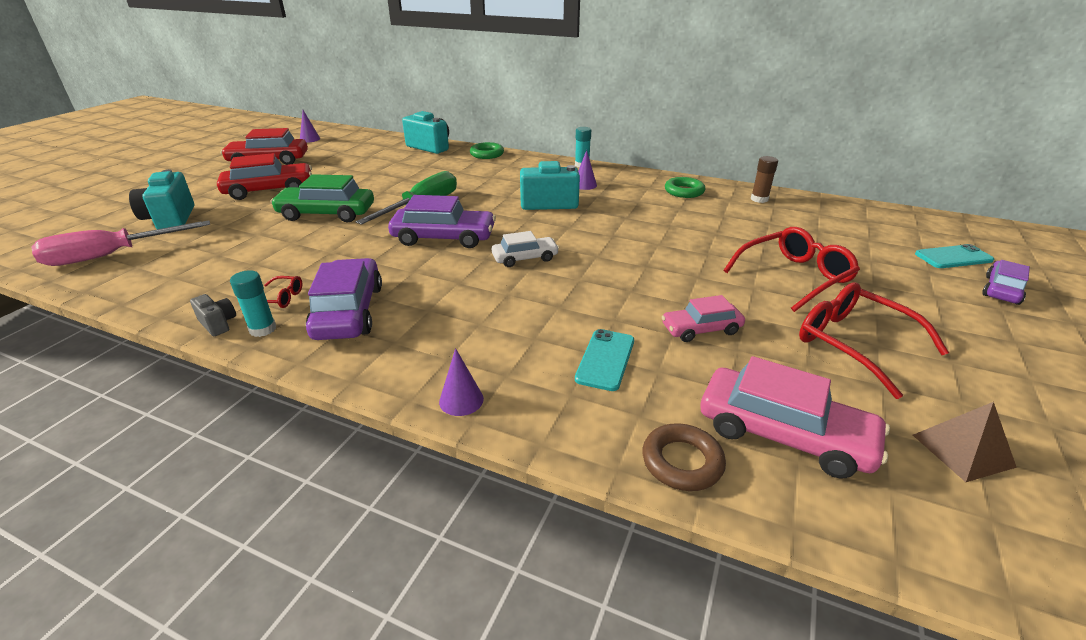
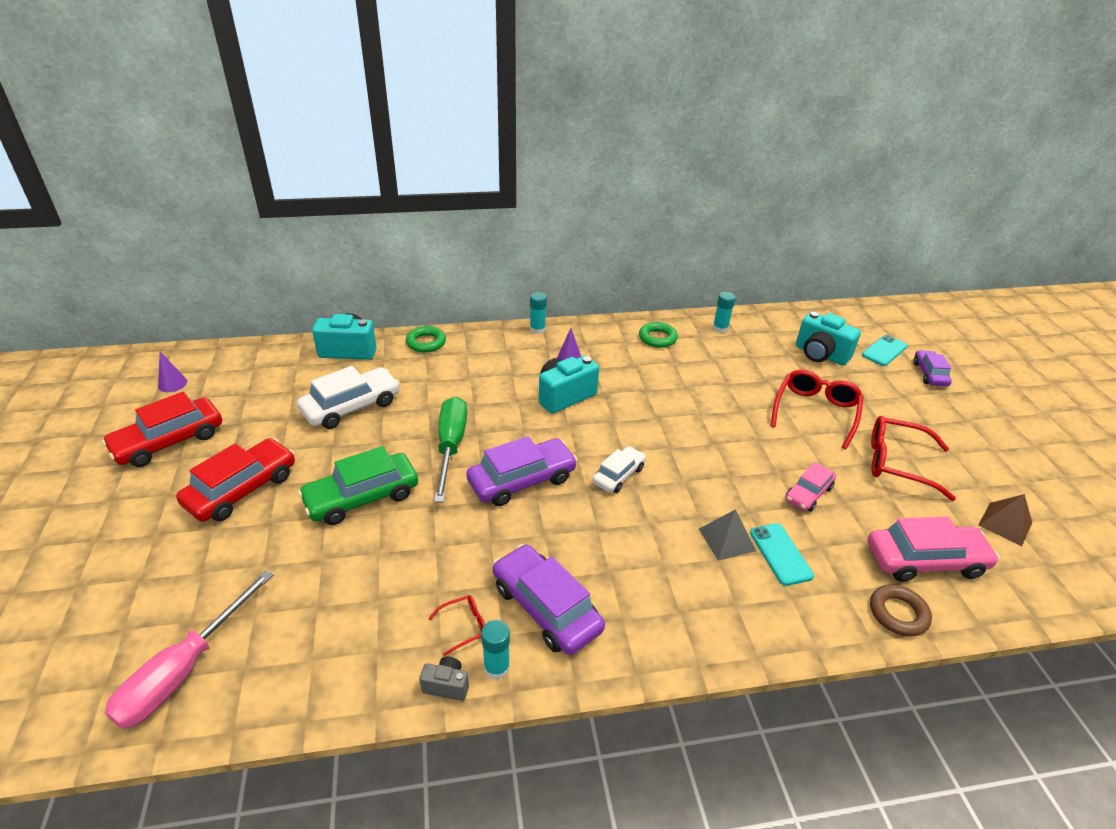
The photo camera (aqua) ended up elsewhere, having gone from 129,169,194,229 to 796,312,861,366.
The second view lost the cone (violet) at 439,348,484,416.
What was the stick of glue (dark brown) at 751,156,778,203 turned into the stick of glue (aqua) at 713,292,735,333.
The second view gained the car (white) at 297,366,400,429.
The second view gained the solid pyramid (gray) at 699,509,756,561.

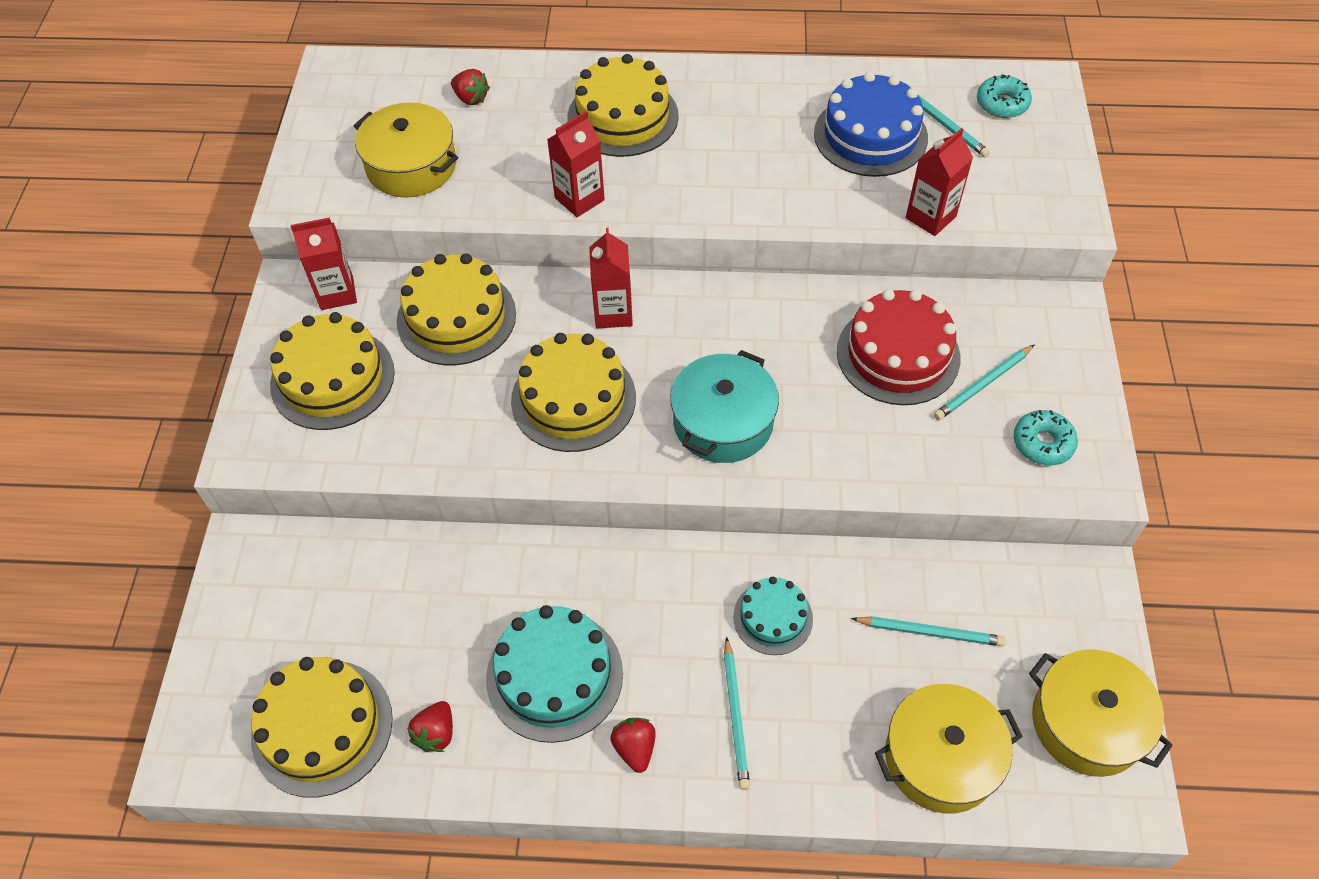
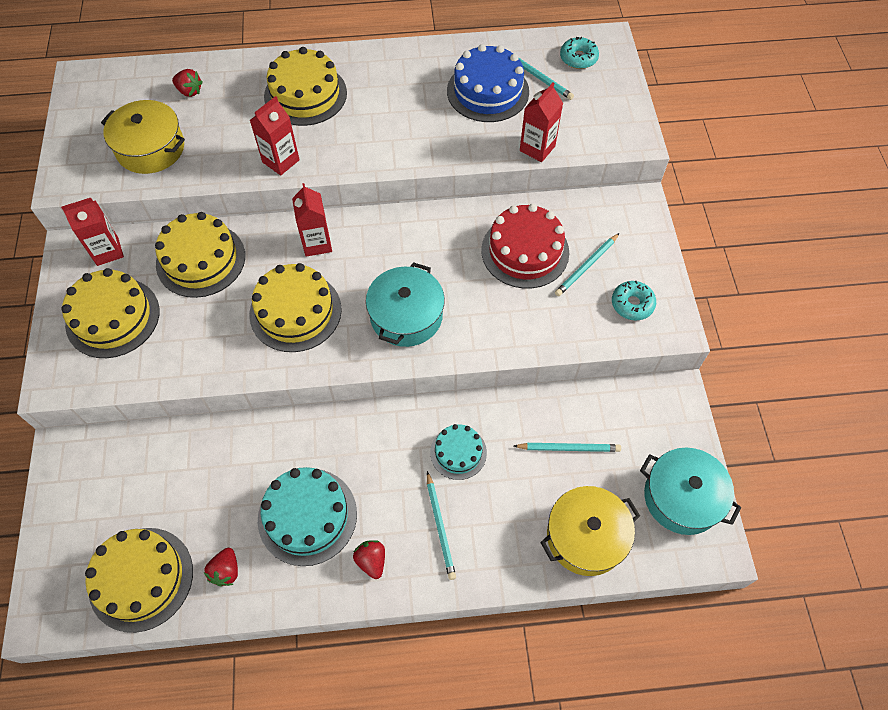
What was the pot (yellow) at 1029,649,1173,777 turned into the pot (aqua) at 640,447,741,535.

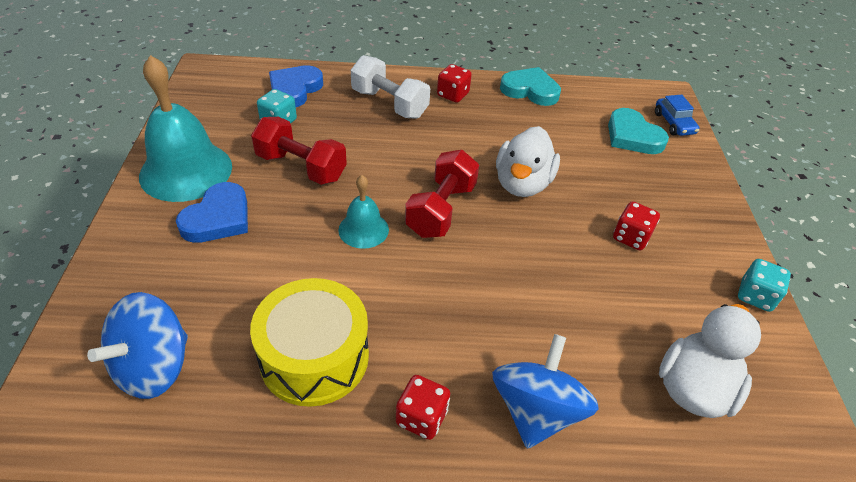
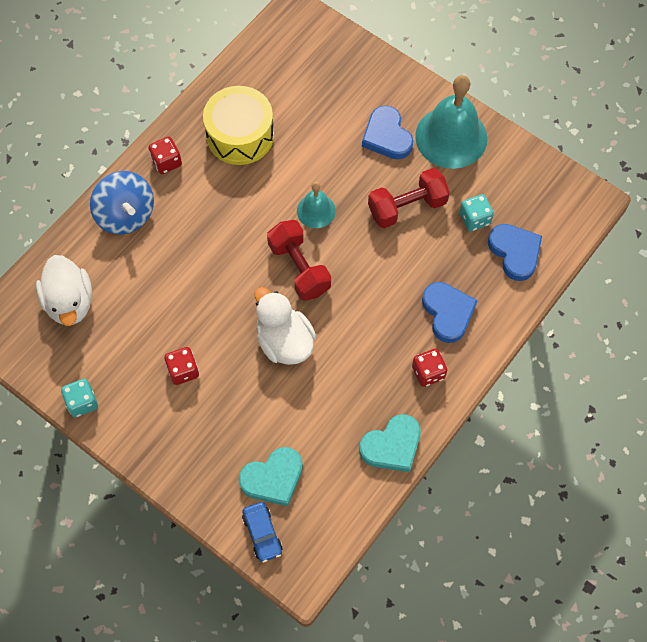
The second view lost the toy top (royal blue) at 87,292,188,399.
Where the dumbbell (white) stood at 351,55,430,119, the heart (royal blue) came to stand at 422,282,477,343.
The heart (aqua) at 608,108,669,154 ended up facing another way, 150 degrees clockwise from before.
The car (royal blue) at 655,95,700,136 ended up facing another way, 135 degrees counterclockwise from before.

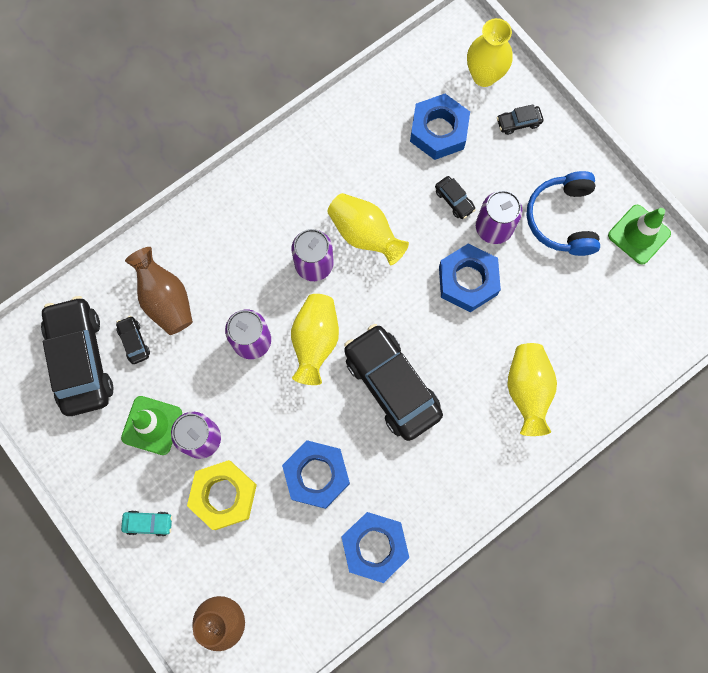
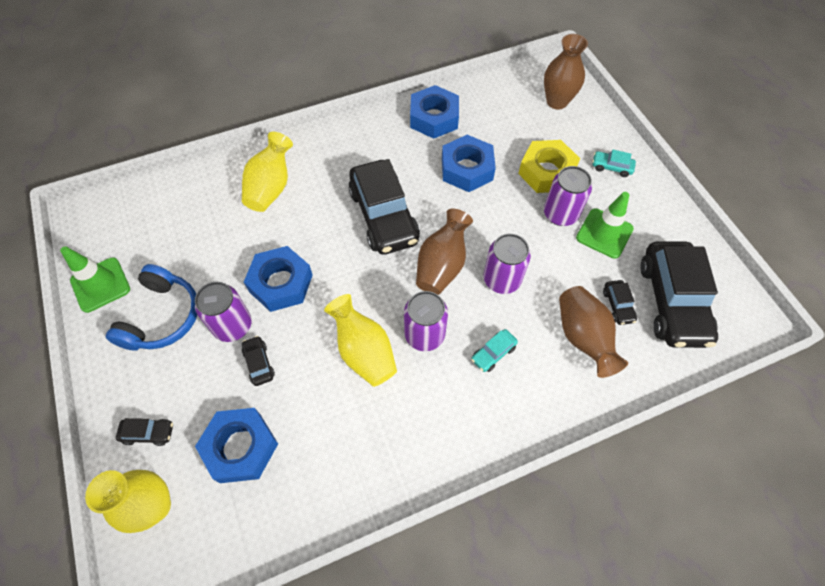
What was the tall vase (yellow) at 291,294,339,385 turned into the tall vase (dark brown) at 416,209,473,295.
The second view gained the car (aqua) at 471,329,518,372.

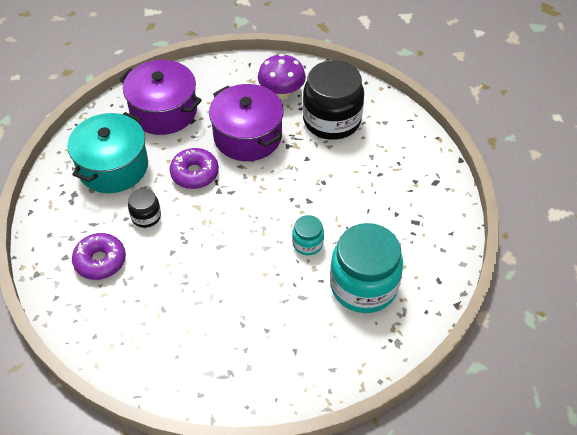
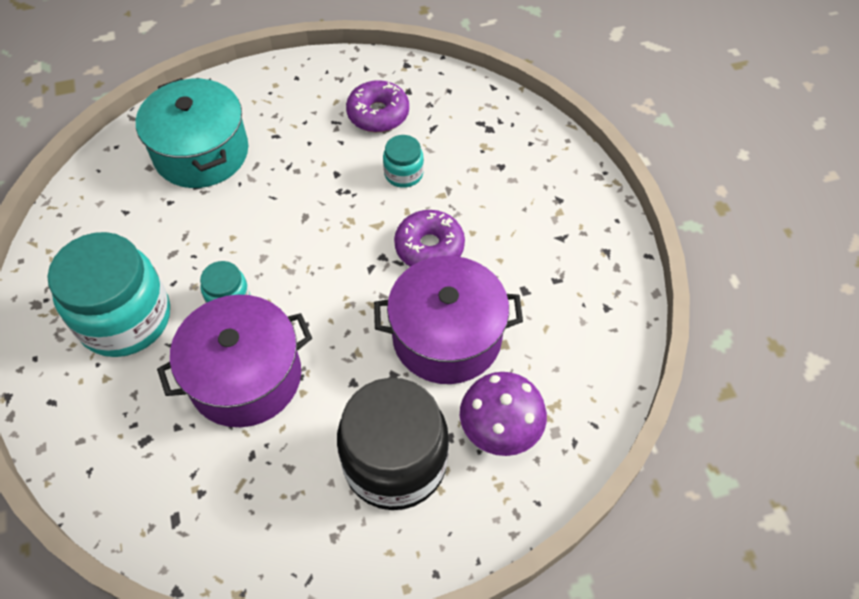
The pot (aqua) ended up elsewhere, having gone from 68,112,148,193 to 136,78,248,188.
The pot (violet) ended up elsewhere, having gone from 119,60,202,135 to 157,295,312,427.
What was the jam jar (black) at 128,188,161,228 turned into the jam jar (aqua) at 383,135,424,188.

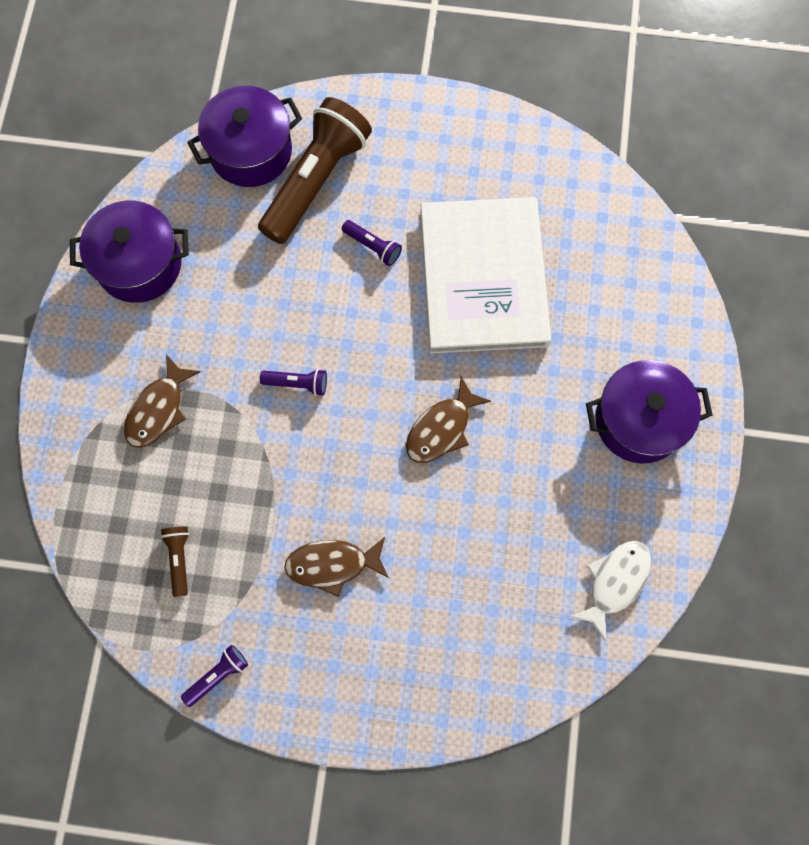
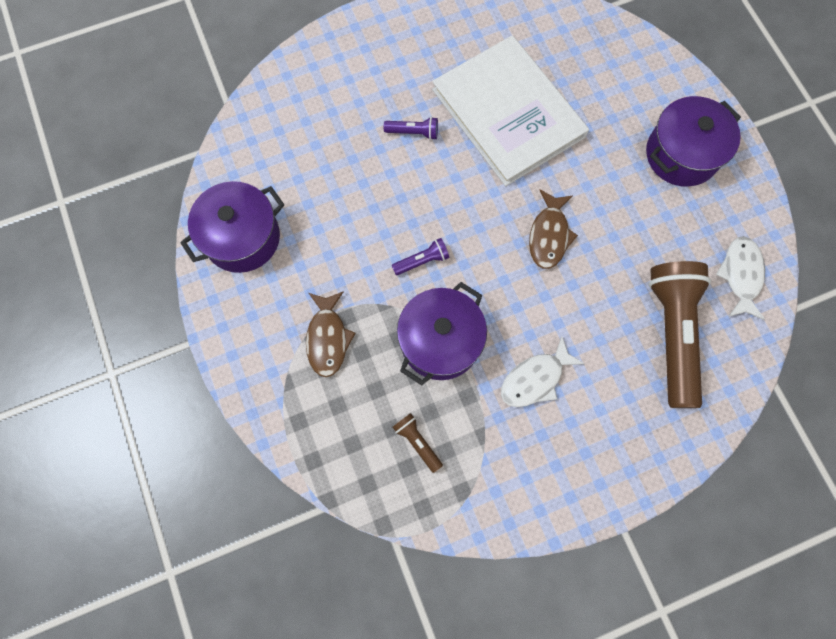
The second view lost the torch (violet) at 181,645,248,707.
The pot (violet) ended up elsewhere, having gone from 187,86,302,187 to 397,282,487,385.
The torch (dark brown) ended up elsewhere, having gone from 258,97,372,244 to 649,261,711,408.
What was the toy fish (dark brown) at 284,537,389,597 turned into the toy fish (white) at 501,336,585,407.

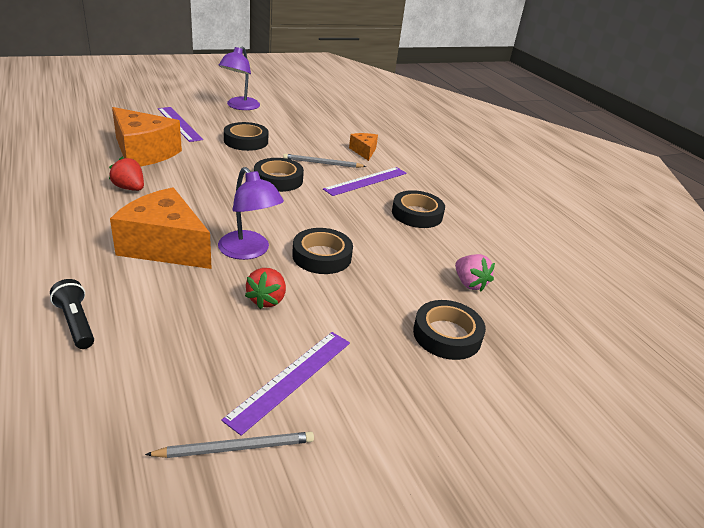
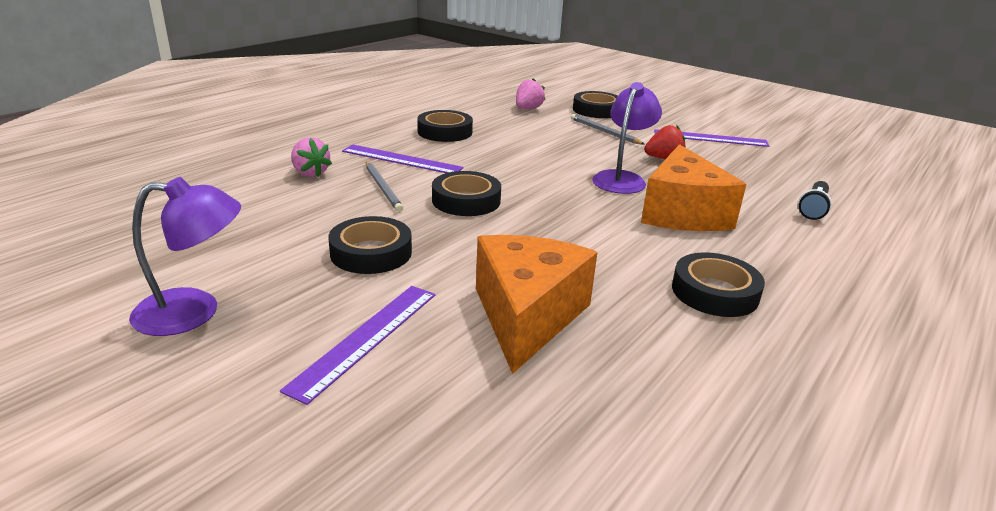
The second view lost the toy strawberry (scarlet) at 109,157,144,191.
The lead pencil (gray) ended up elsewhere, having gone from 145,432,314,458 to 571,114,645,145.
The tape (black) ended up elsewhere, having gone from 292,228,353,274 to 672,252,765,317.
Where the piece of cheese (bright orange) stood at 349,133,378,161, the toy strawberry (rosy) came to stand at 291,138,332,177.

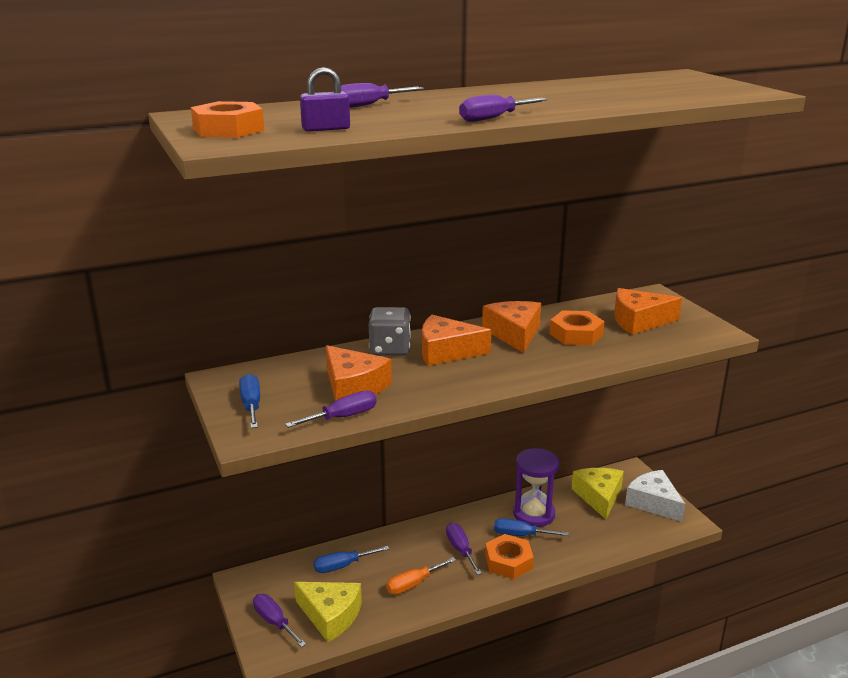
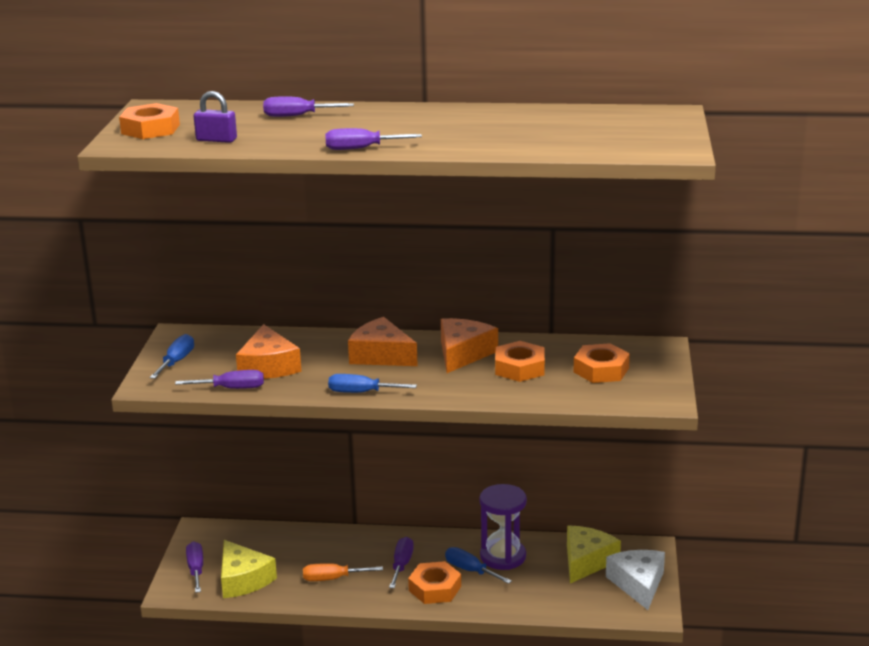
The screwdriver (royal blue) ended up elsewhere, having gone from 314,546,389,573 to 328,374,417,393.
The second view lost the dice (gray) at 369,307,411,356.
Where the piece of cheese (bright orange) stood at 614,288,682,335, the hexagon nut (bright orange) came to stand at 574,343,630,383.

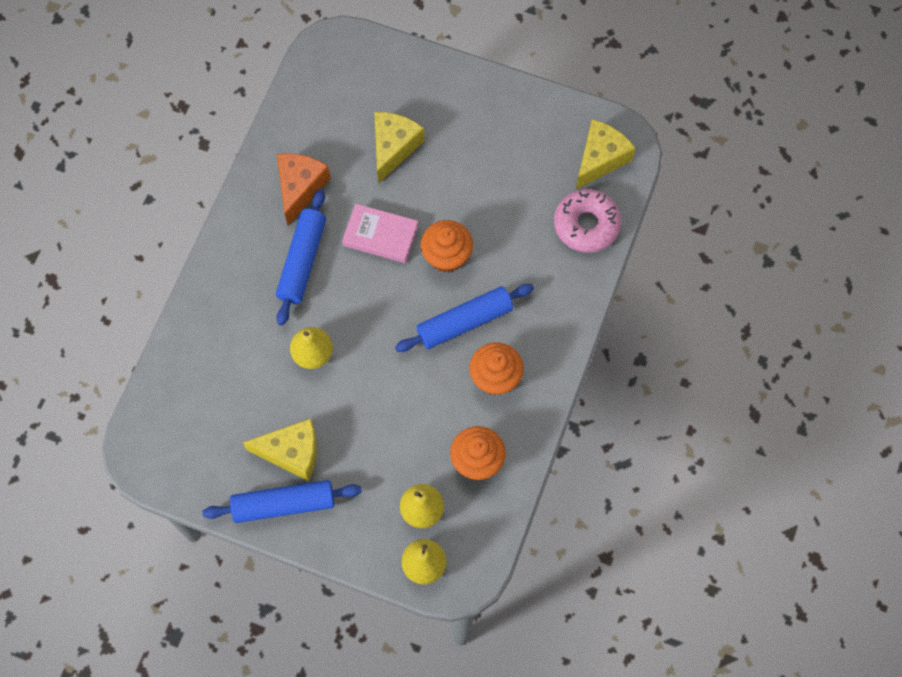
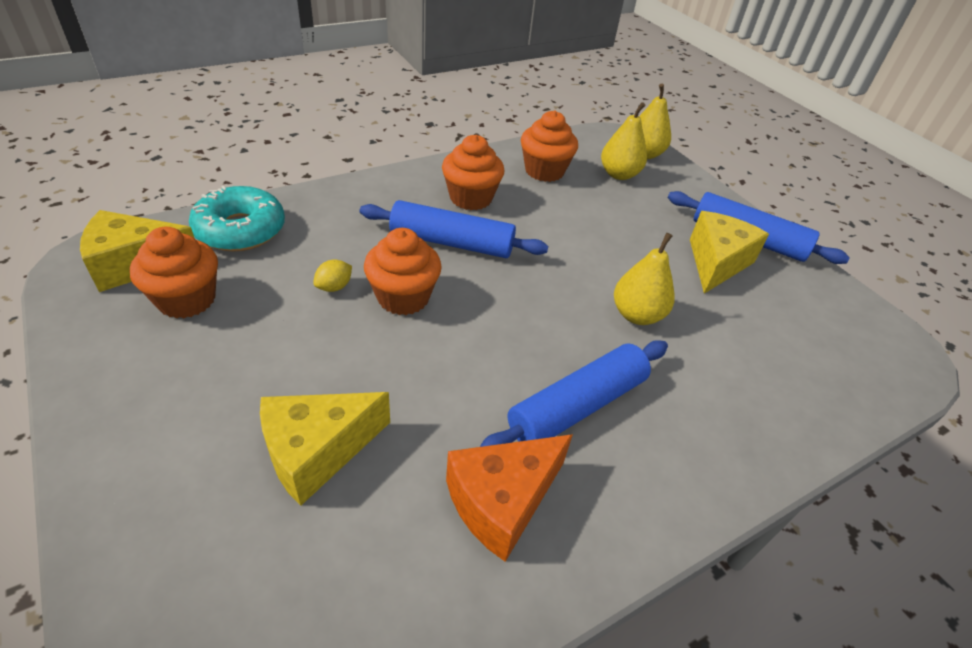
The piece of cheese (yellow) at 243,418,317,481 ended up facing another way, 75 degrees clockwise from before.
The second view lost the hardcover (rosy) at 342,204,418,263.
What was the glazed donut (rosy) at 554,189,621,252 turned into the glazed donut (aqua) at 189,186,285,252.
The second view gained the cupcake (bright orange) at 130,227,218,319.
The second view gained the lemon (yellow) at 313,260,352,292.

